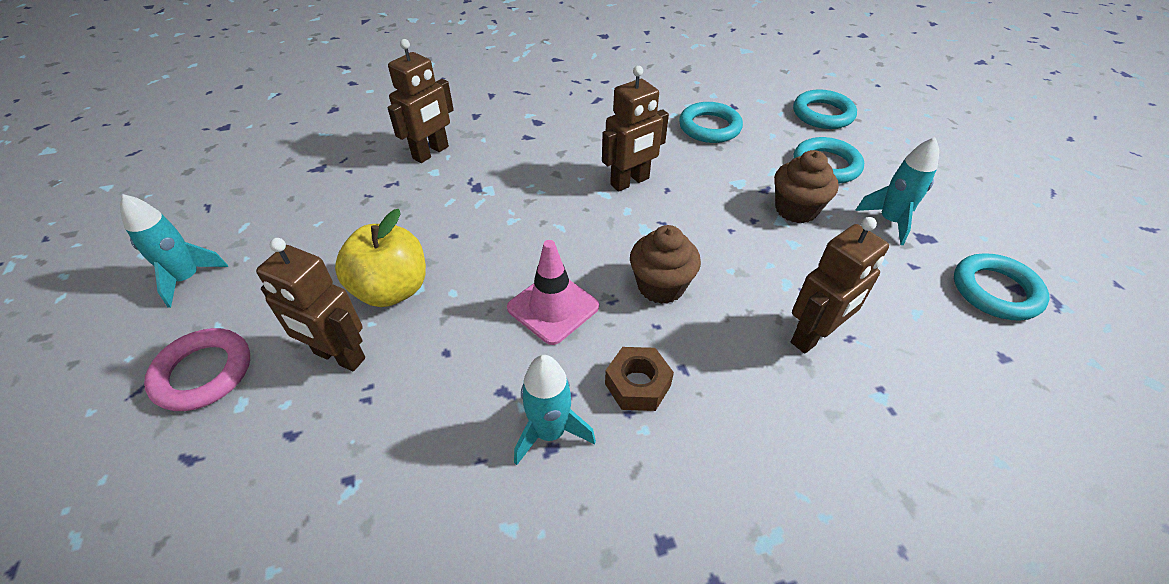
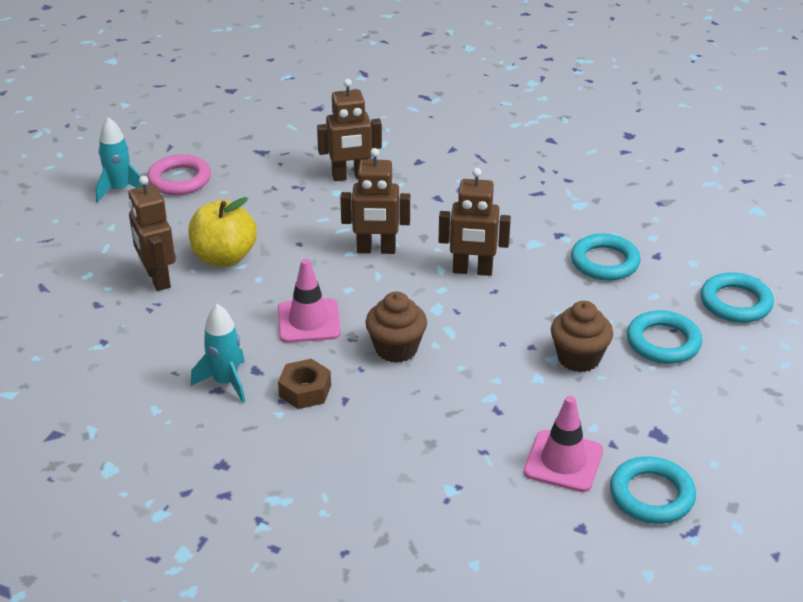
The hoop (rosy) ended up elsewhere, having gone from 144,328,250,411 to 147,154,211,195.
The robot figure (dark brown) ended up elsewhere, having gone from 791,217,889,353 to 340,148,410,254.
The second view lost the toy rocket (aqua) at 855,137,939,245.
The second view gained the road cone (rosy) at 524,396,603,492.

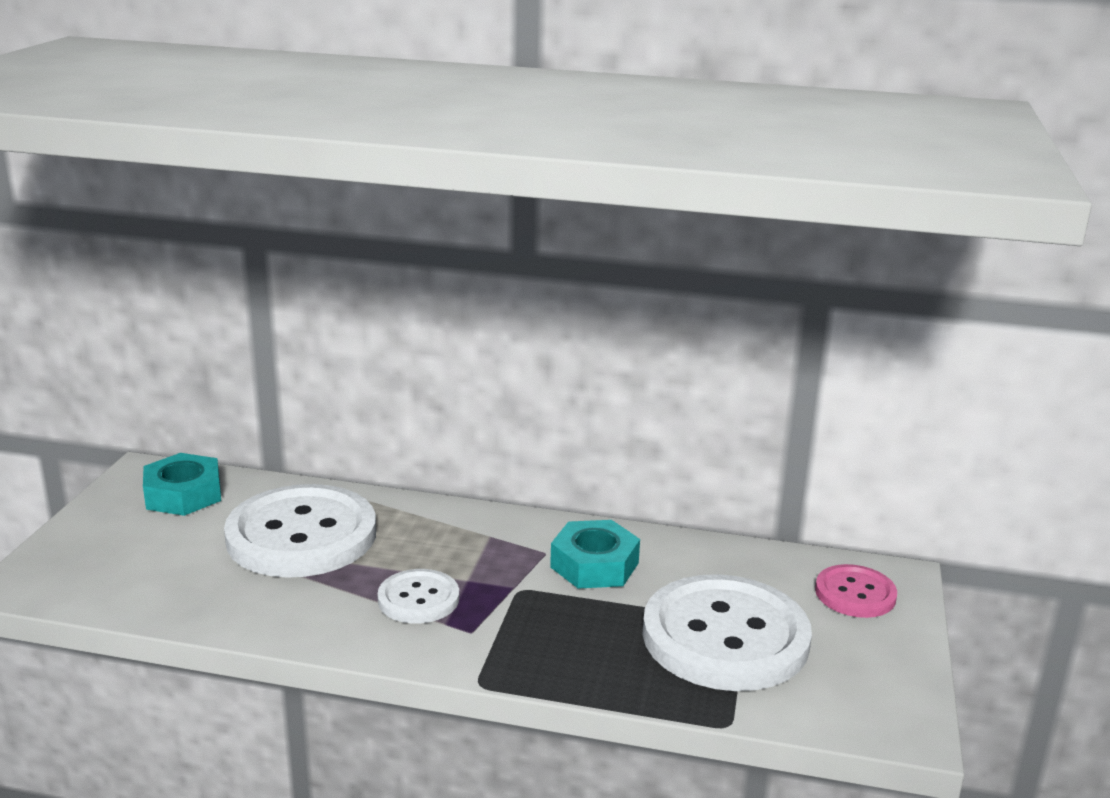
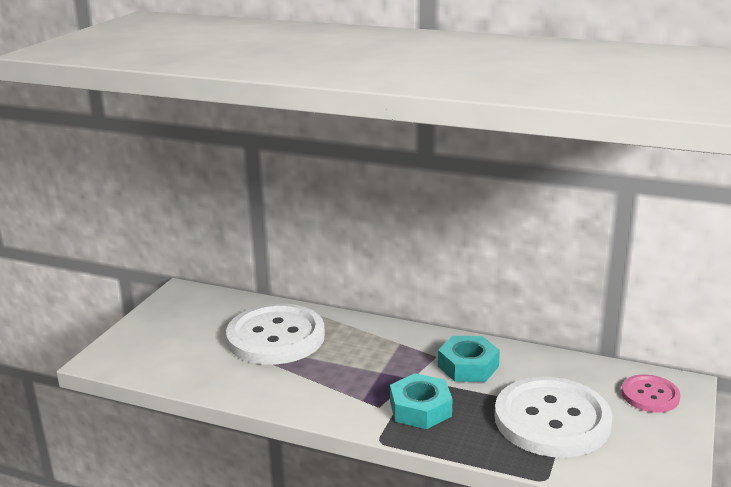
The hexagon nut (aqua) ended up elsewhere, having gone from 143,453,221,516 to 390,373,453,429.
The second view lost the shirt button (white) at 377,569,459,624.

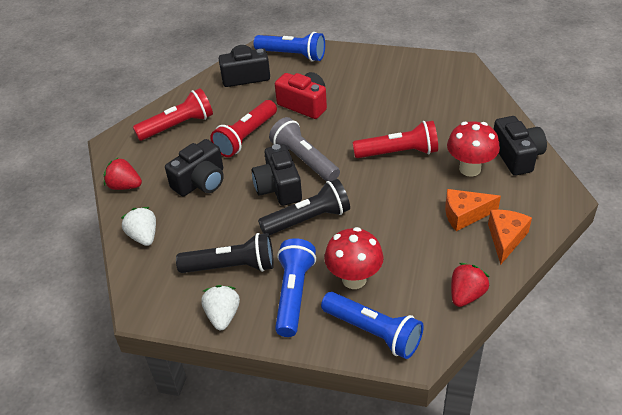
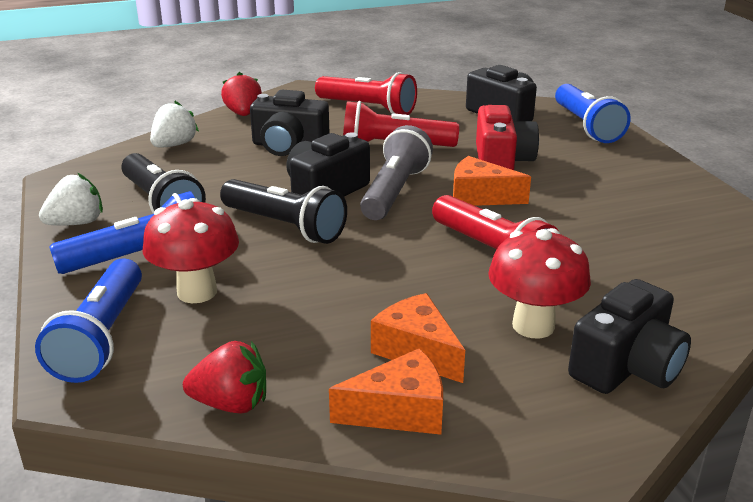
The second view gained the piece of cheese (bright orange) at 453,156,531,206.

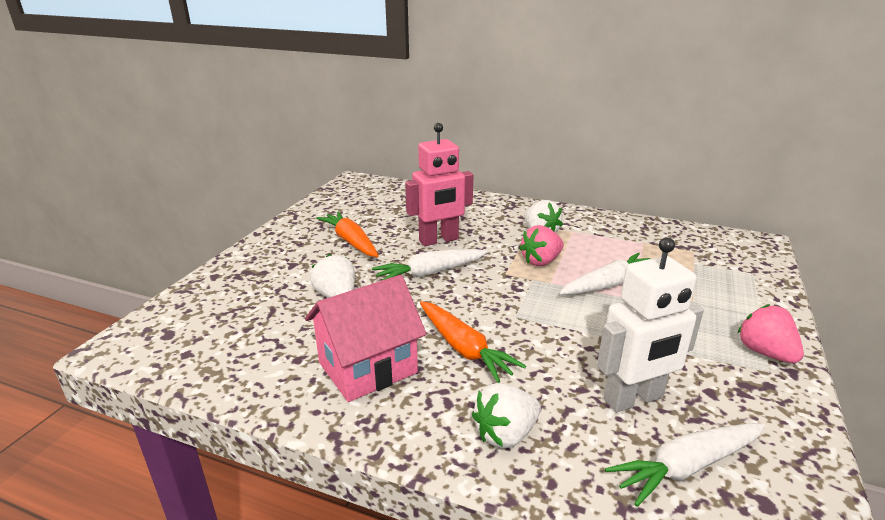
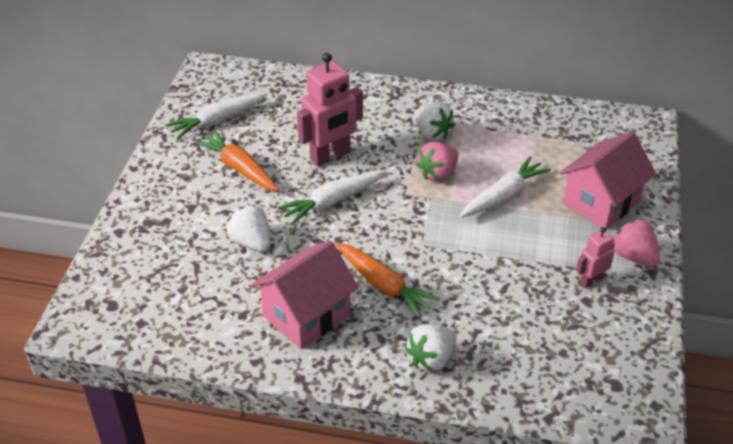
The second view lost the robot figure (white) at 597,237,704,412.
The toy carrot (white) ended up elsewhere, having gone from 605,423,765,507 to 165,93,268,139.
The second view gained the cottage (rosy) at 560,132,656,229.
The second view gained the robot figure (rosy) at 576,227,615,288.

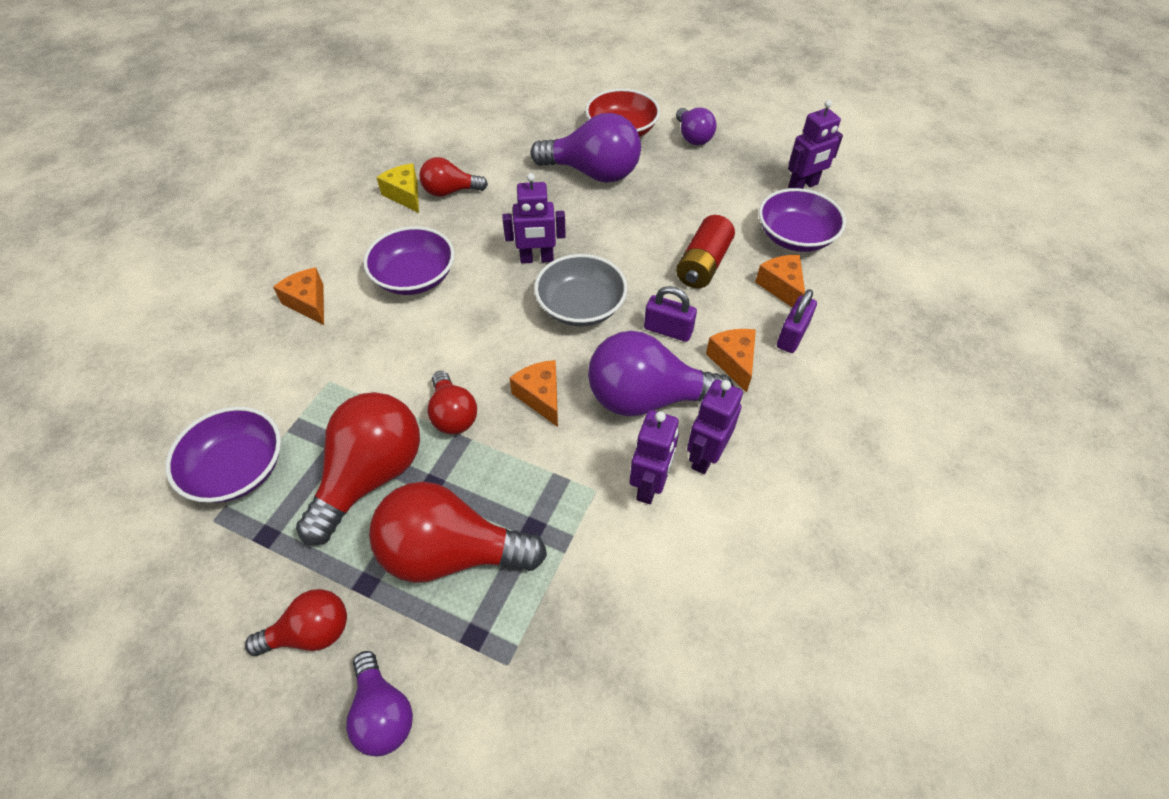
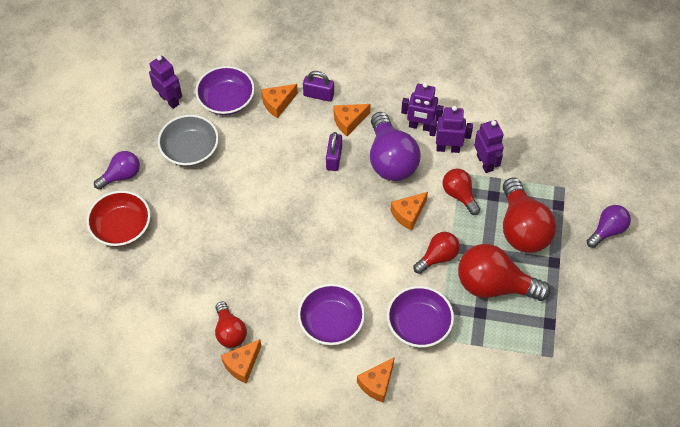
The deep dish (violet) ended up elsewhere, having gone from 165,406,281,503 to 387,286,454,348.
The lightbulb (scarlet) ended up elsewhere, having gone from 245,589,347,656 to 443,169,480,215.
What was the piece of cheese (yellow) at 376,163,419,213 turned into the piece of cheese (bright orange) at 221,339,261,384.
The robot figure (violet) ended up elsewhere, having gone from 503,173,566,264 to 474,120,504,173.
The second view lost the lightbulb (violet) at 530,113,641,183.
The deep dish (gray) ended up elsewhere, having gone from 534,254,627,326 to 158,115,219,166.
The second view lost the power cell (scarlet) at 676,215,735,289.

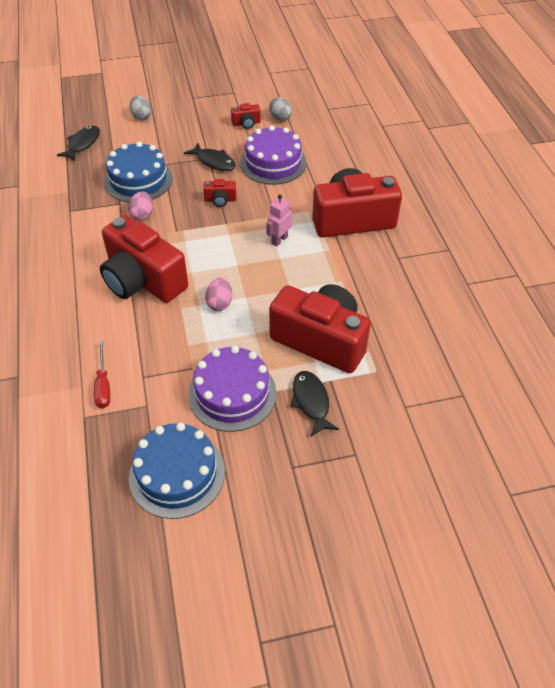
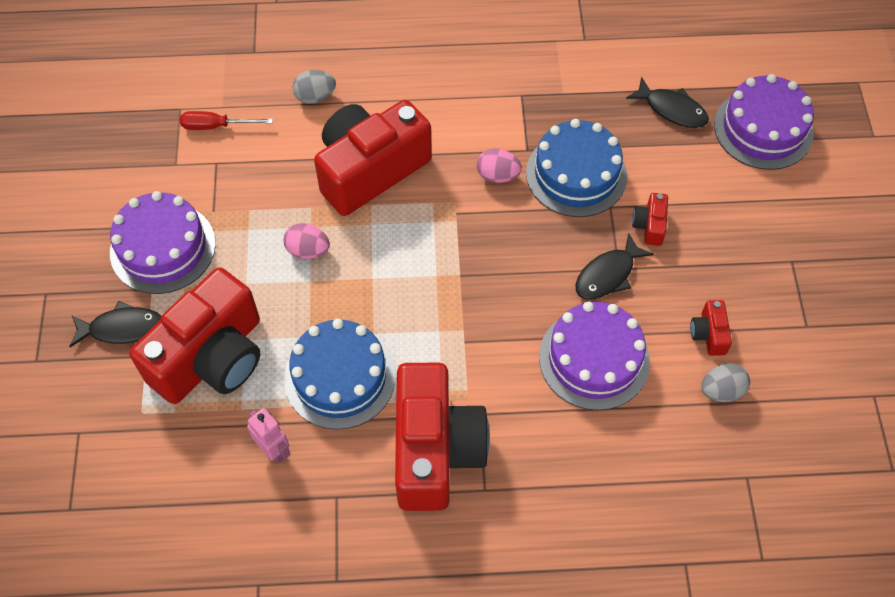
The gateau (royal blue) ended up elsewhere, having gone from 129,423,225,519 to 284,319,396,430.
The egg shape (gray) ended up elsewhere, having gone from 130,95,151,120 to 293,70,336,104.
The photo camera (scarlet) ended up elsewhere, having gone from 203,179,236,207 to 632,193,668,246.
The robot figure (rosy) ended up elsewhere, having gone from 266,194,292,247 to 247,408,291,463.
The second view gained the gateau (violet) at 714,74,814,170.

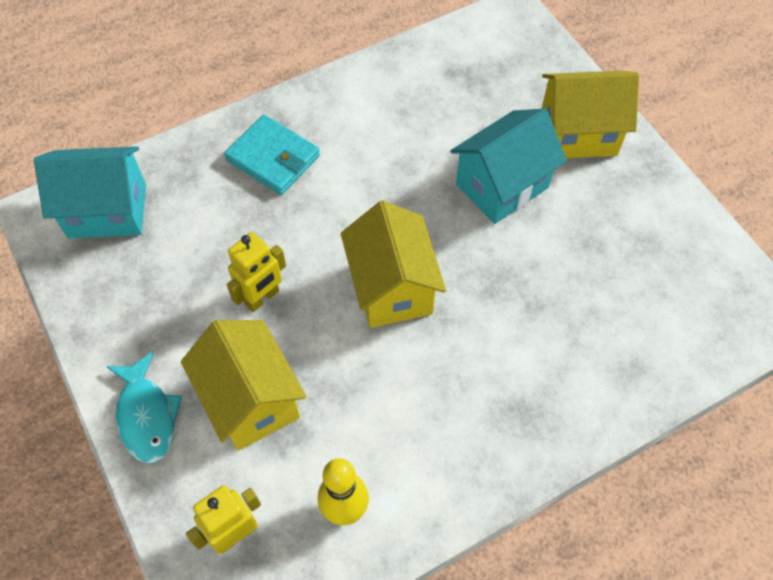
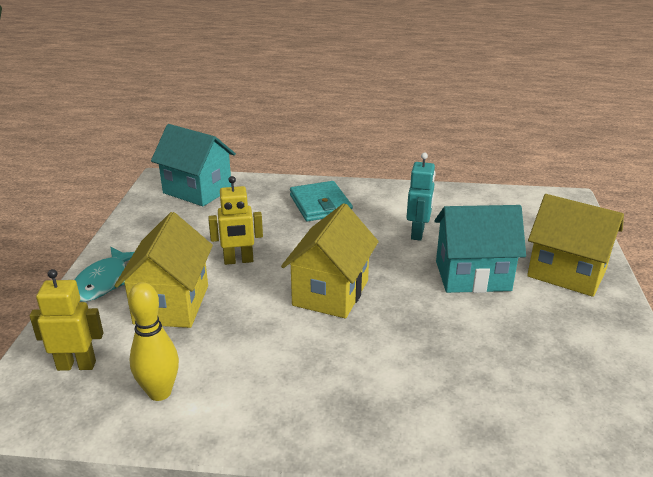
The second view gained the robot figure (aqua) at 406,153,436,241.

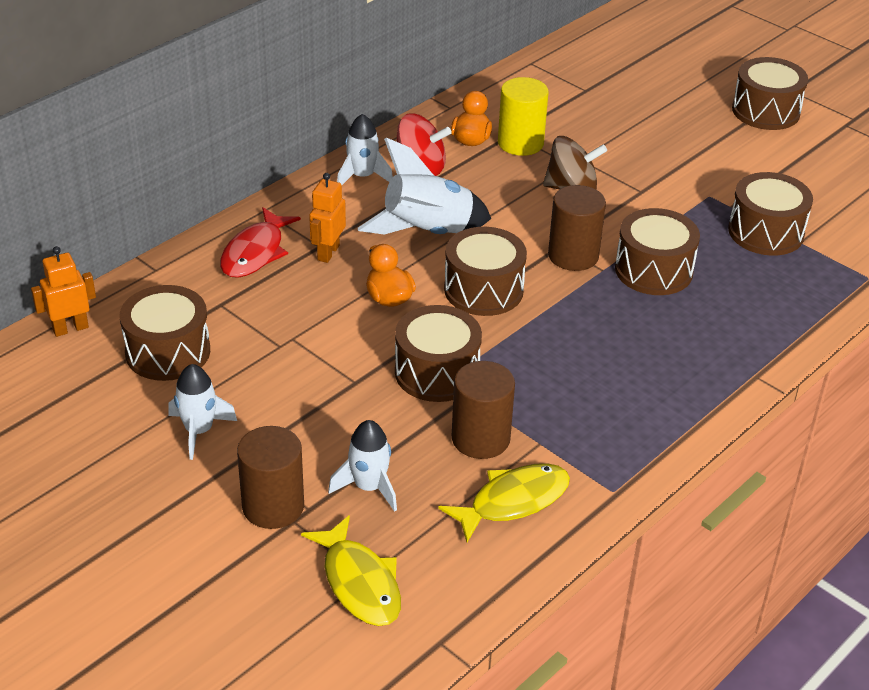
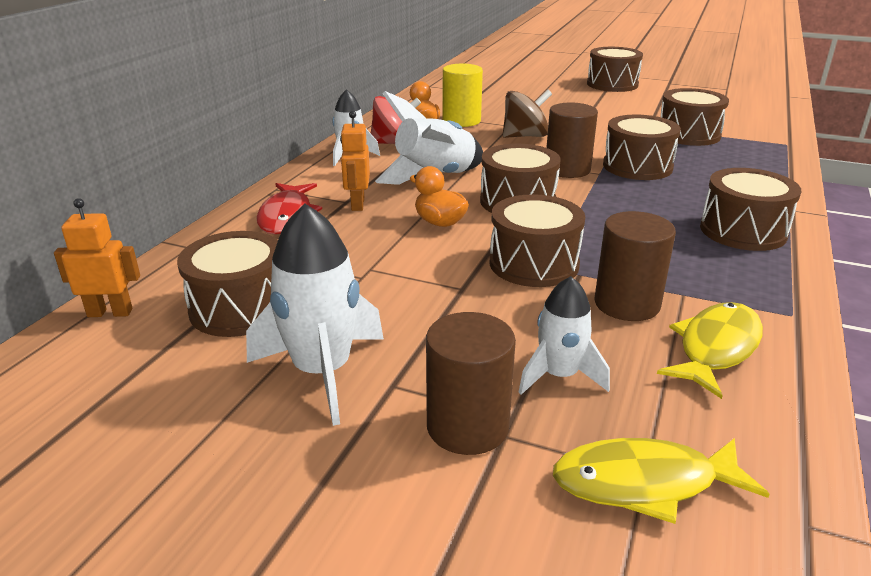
The robot figure (bright orange) at 31,246,96,337 ended up facing another way, 45 degrees clockwise from before.
The size of the toy rocket (white) at 168,364,237,460 changed by a factor of 1.60.
The toy fish (yellow) at 301,515,401,626 ended up facing another way, 135 degrees clockwise from before.
The second view gained the toy drum (dark brown) at 700,168,801,251.

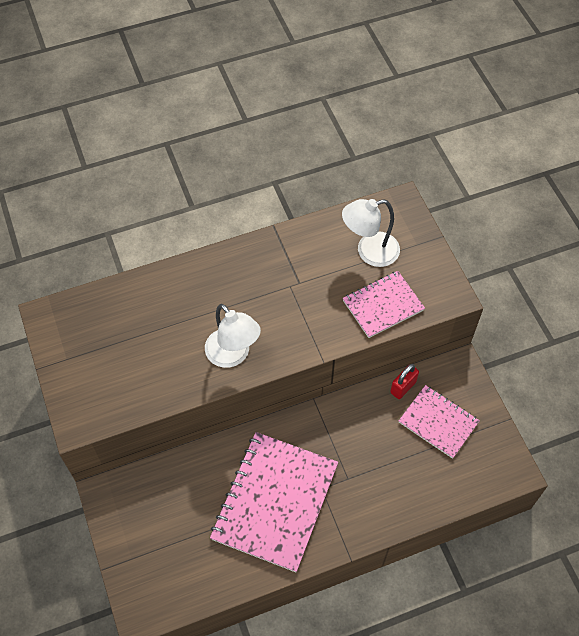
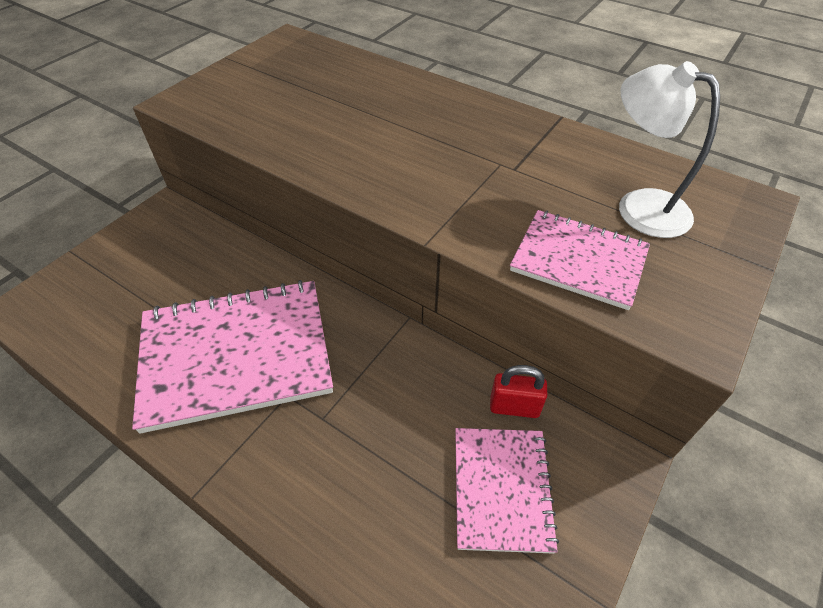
The second view lost the desk lamp (white) at 205,304,261,368.

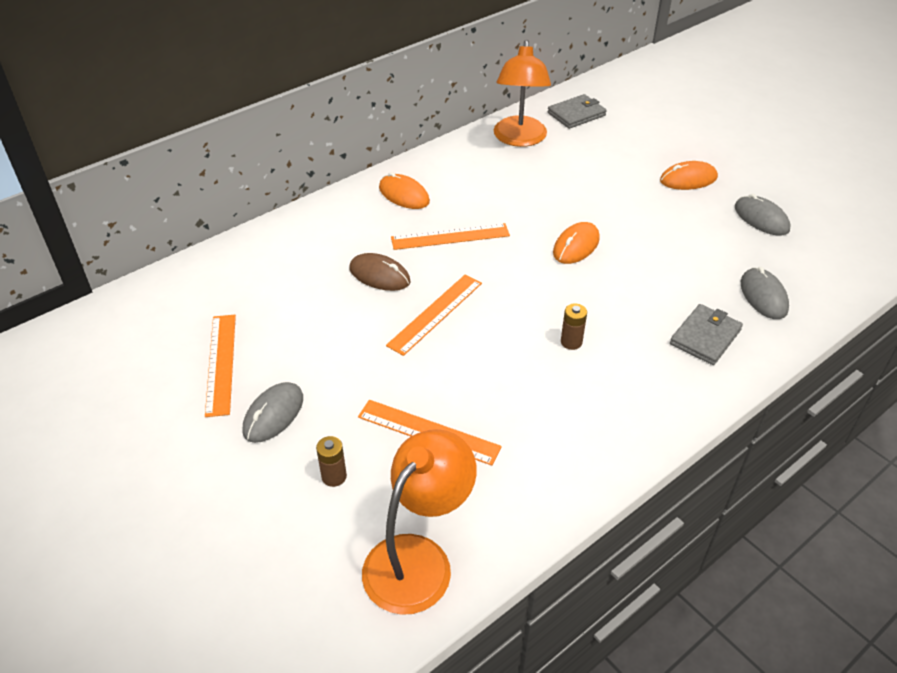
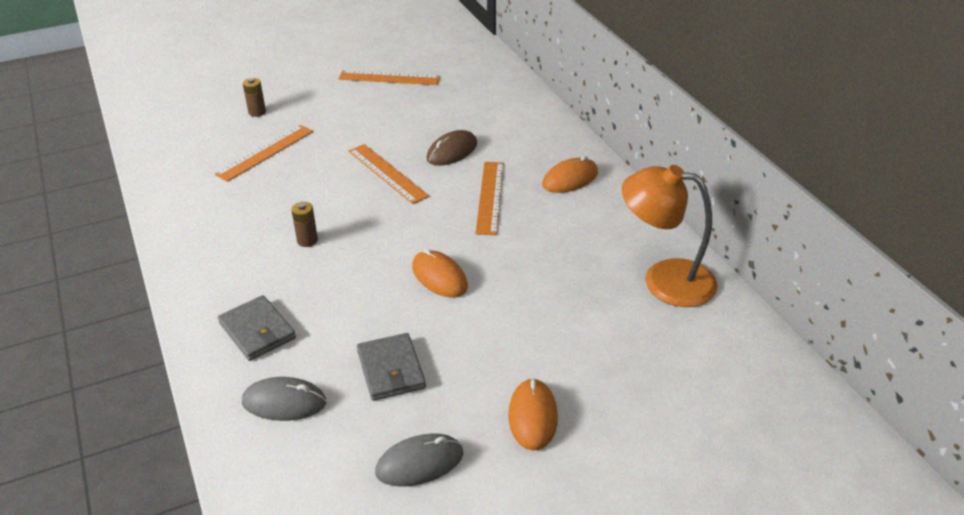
The second view lost the PC mouse (gray) at 242,382,303,443.
The second view lost the desk lamp (bright orange) at 362,429,477,615.
The billfold (gray) ended up elsewhere, having gone from 547,94,607,129 to 357,333,426,401.

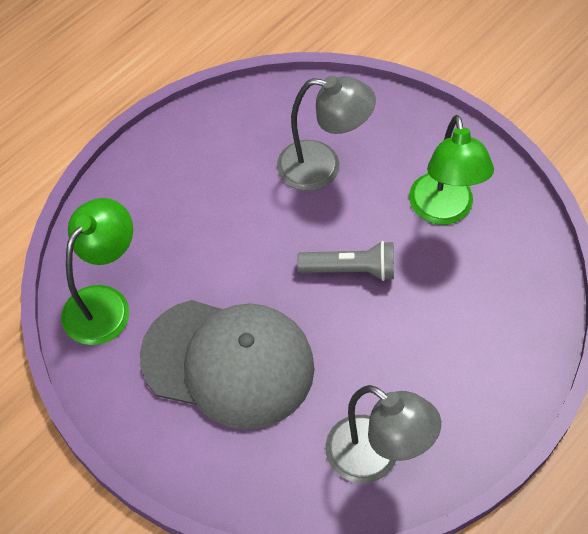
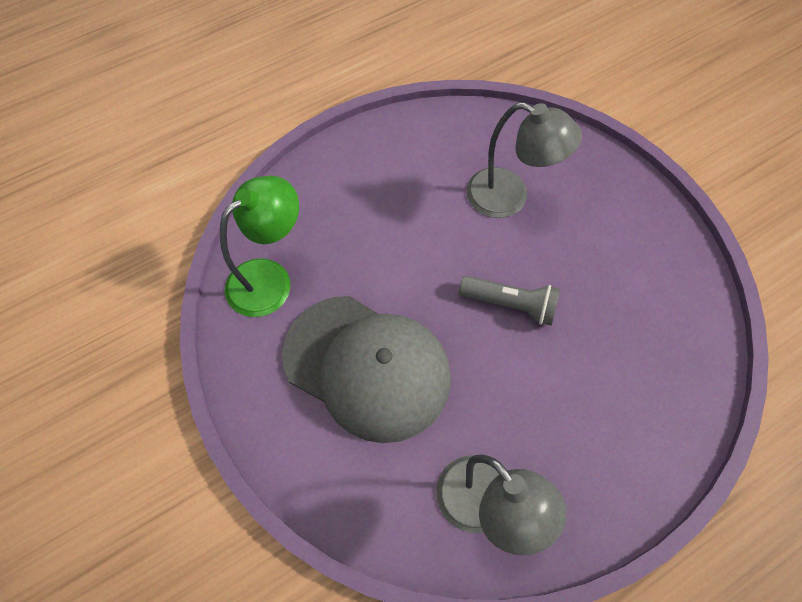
The second view lost the desk lamp (emerald) at 409,115,494,225.

